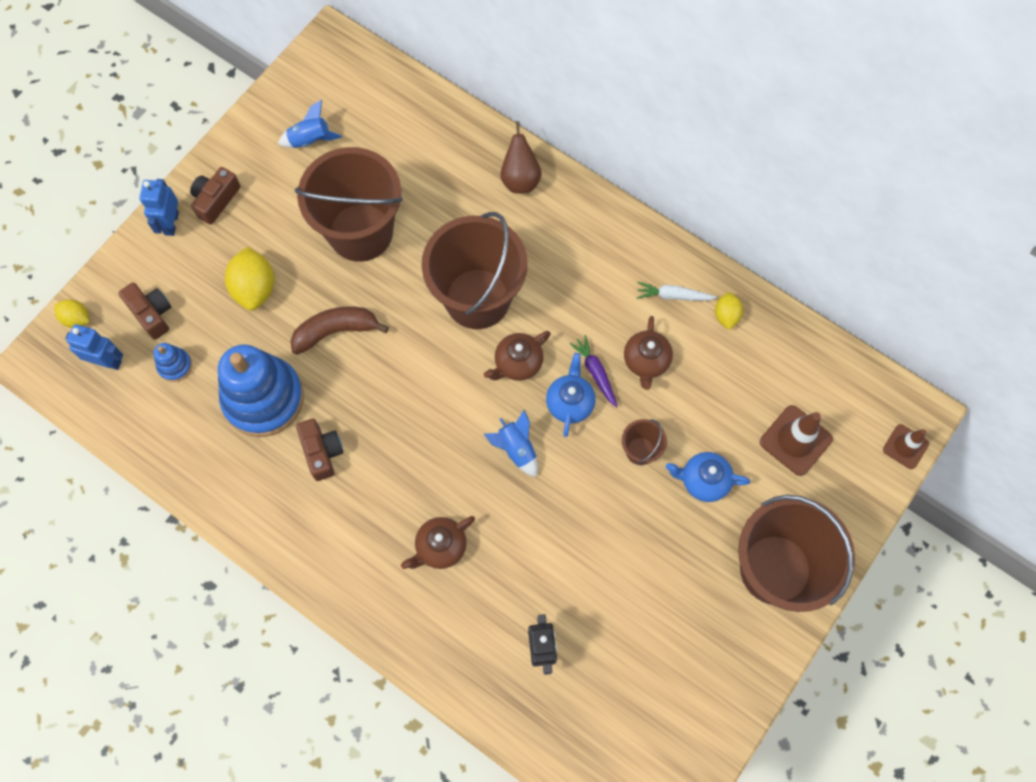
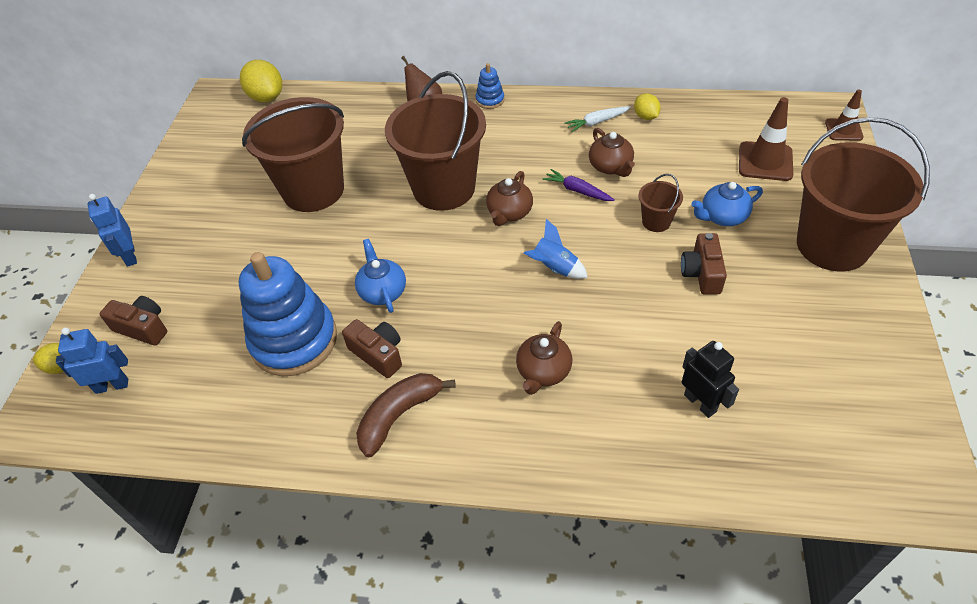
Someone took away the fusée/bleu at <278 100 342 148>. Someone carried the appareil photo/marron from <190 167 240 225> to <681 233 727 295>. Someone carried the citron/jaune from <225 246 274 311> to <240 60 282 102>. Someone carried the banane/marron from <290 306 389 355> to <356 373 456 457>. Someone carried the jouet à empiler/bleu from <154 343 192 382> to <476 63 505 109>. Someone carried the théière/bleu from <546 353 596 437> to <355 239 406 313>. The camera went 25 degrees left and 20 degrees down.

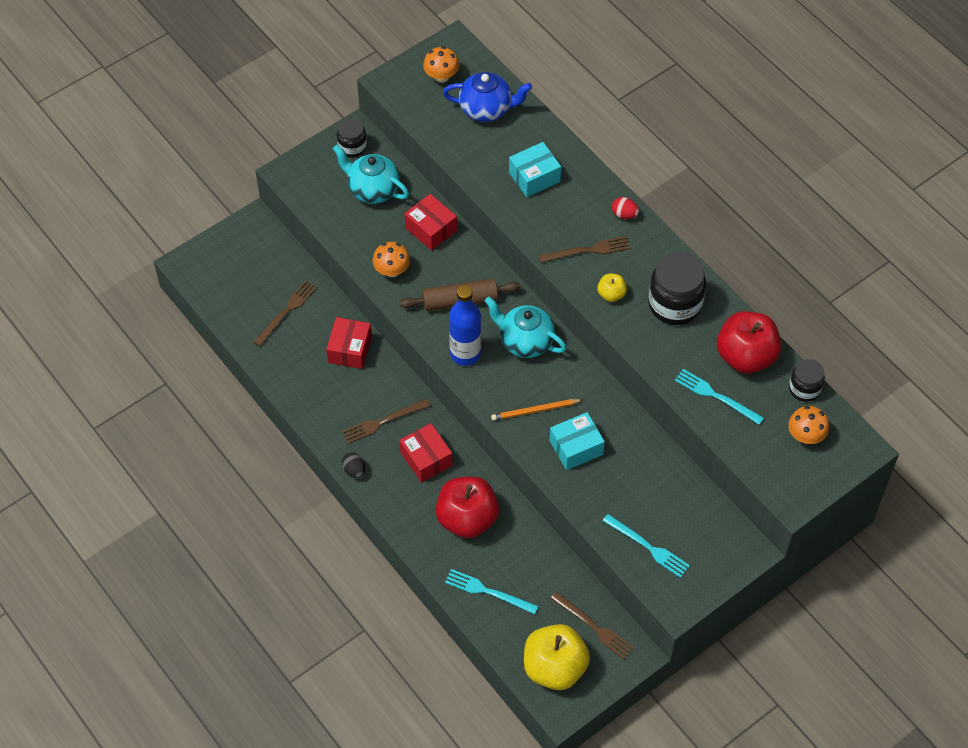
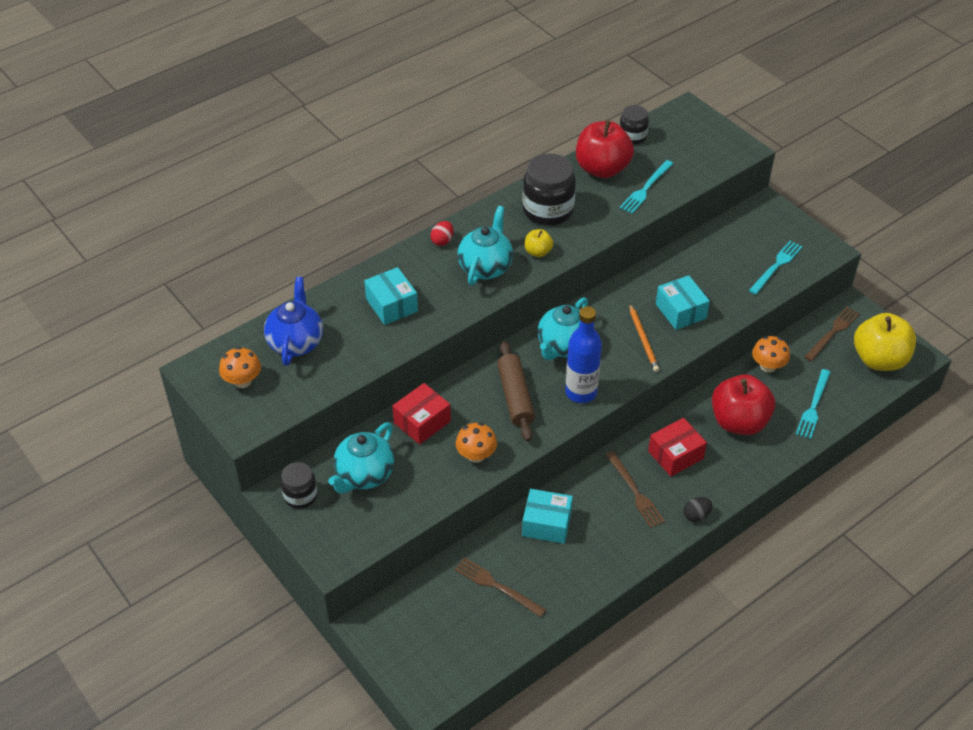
Someone swapped the fourchette/marron at <539 236 631 263> for the théière/turquoise at <457 206 513 285>. Someone repainted the boîte/rouge at <326 317 372 369>, which became the boîte/turquoise at <522 489 573 544>. Someone carried the champignon/orange from <788 406 829 444> to <752 336 790 373>. The camera went 90 degrees left and 10 degrees down.

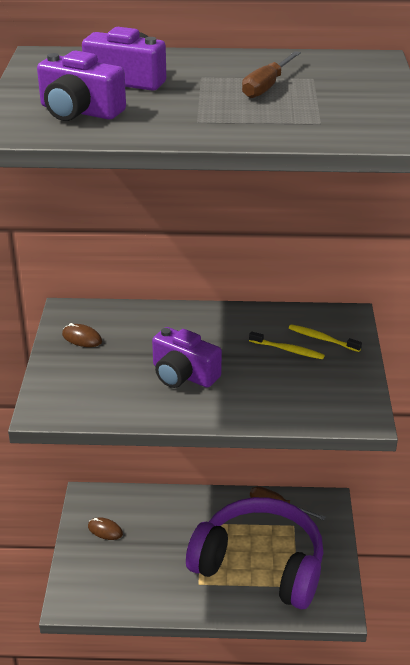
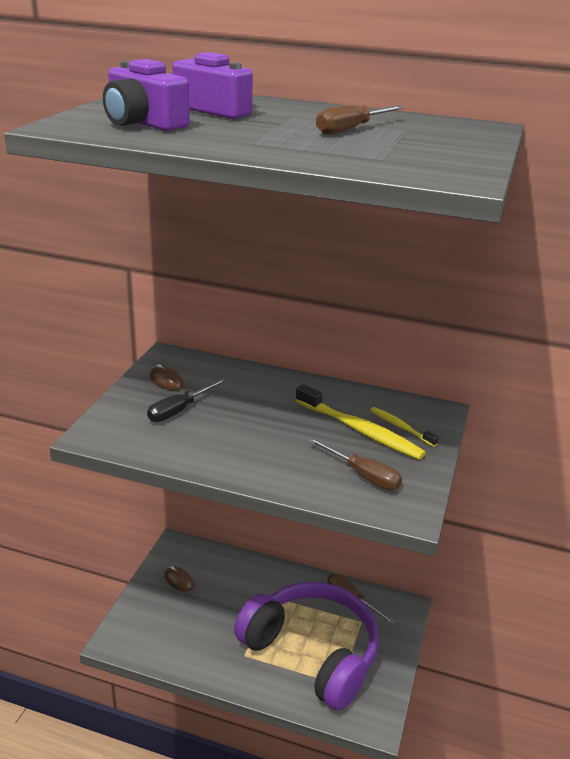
Someone took away the appareil photo/violet at <152 327 222 388>. Someone scaled the brosse à dents/jaune at <249 331 325 359> by 1.84. Someone put down the tournevis/noir at <147 378 227 422>. Someone put down the tournevis/marron at <307 437 402 490>. The camera went 15 degrees right and 5 degrees down.

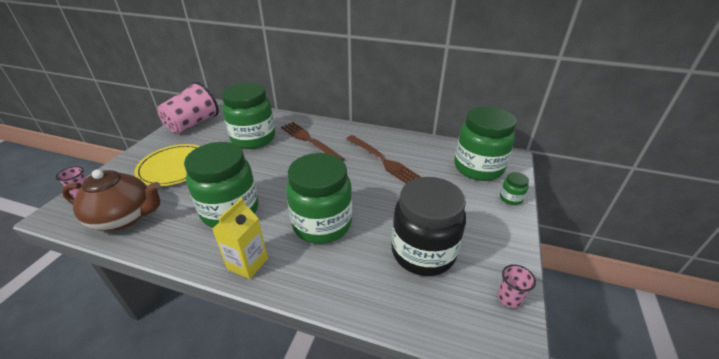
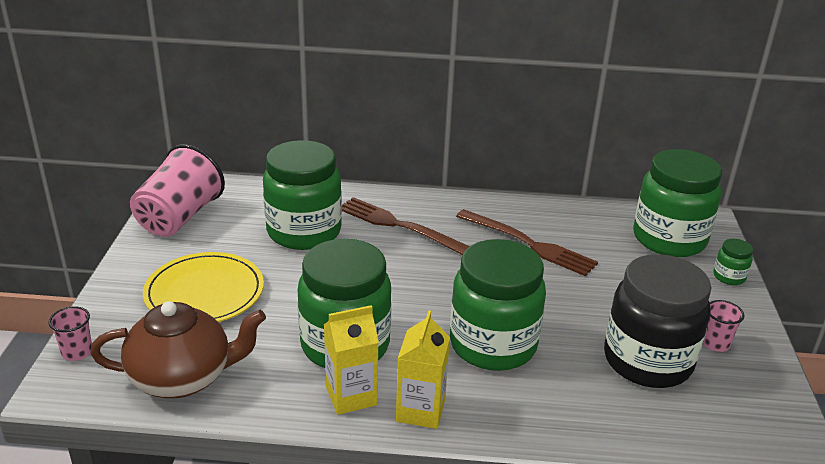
Someone carried the gobelet/rose from <498 264 536 308> to <703 300 744 352>. Someone put down the brique de lait/jaune at <324 305 379 415>. The camera went 15 degrees left and 5 degrees down.

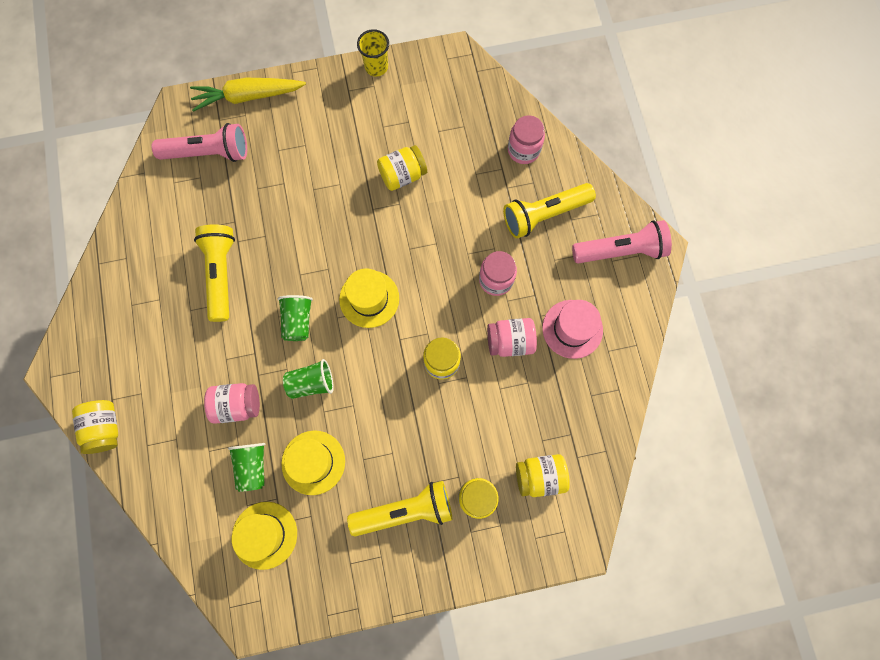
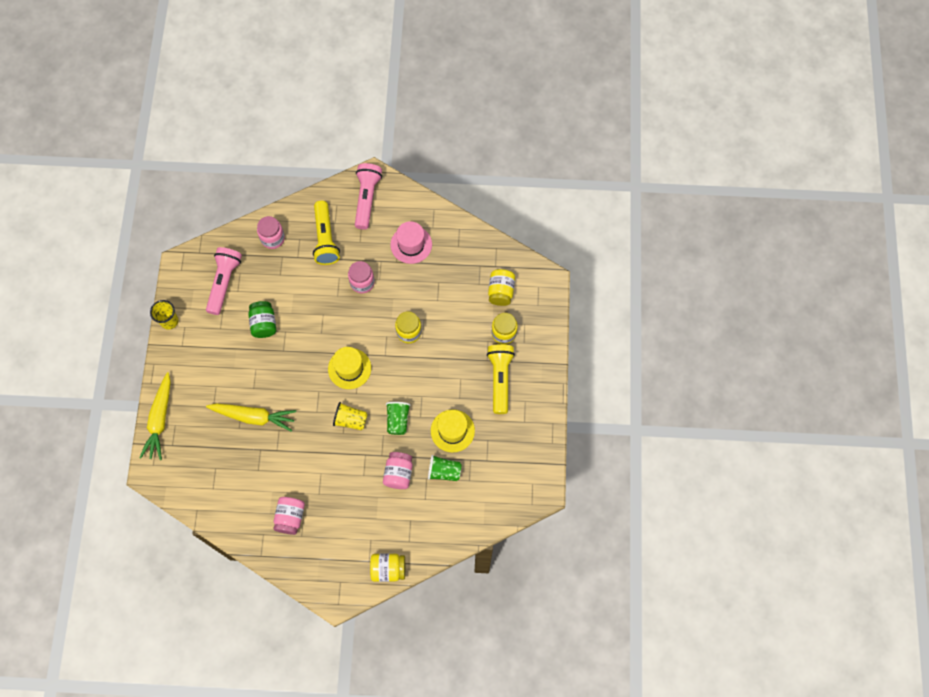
Someone carried the lampe de poche/rose from <152 123 247 162> to <206 247 242 315>. Someone repainted the bocal/jaune at <377 145 427 191>, which became the bocal/vert at <248 301 276 338>. Someone took away the lampe de poche/jaune at <194 224 235 322>. Someone repainted the gobelet/vert at <278 295 313 341>, which became the gobelet/jaune at <333 402 368 431>. Someone carried the bocal/rose from <487 318 537 357> to <273 497 305 535>. Someone took away the chapeau/jaune at <232 502 297 570>. Someone put down the carotte/jaune at <206 404 296 432>. The camera went 75 degrees left and 5 degrees down.

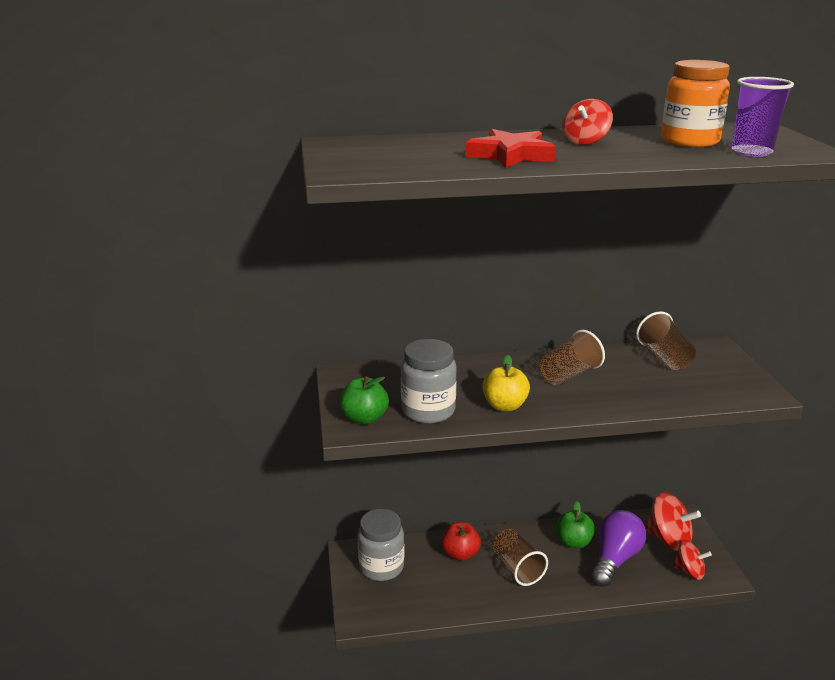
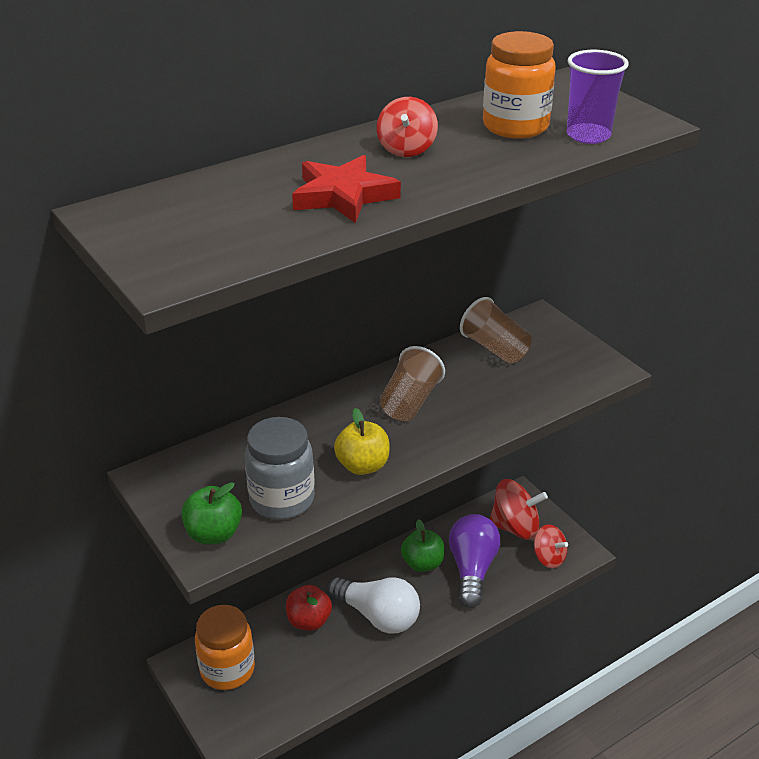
Someone repainted the bocal/gris at <358 509 404 581>, which became the bocal/orange at <195 605 255 690>. Someone swapped the gobelet/marron at <493 529 548 586> for the ampoule/blanc at <327 577 420 634>. Someone rotated the toupie/rouge at <673 540 712 580> by 45 degrees clockwise. The camera went 25 degrees left and 10 degrees up.

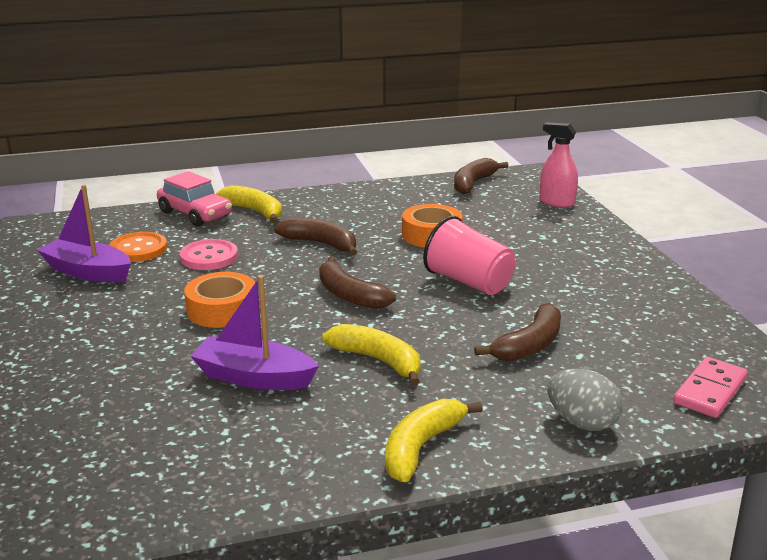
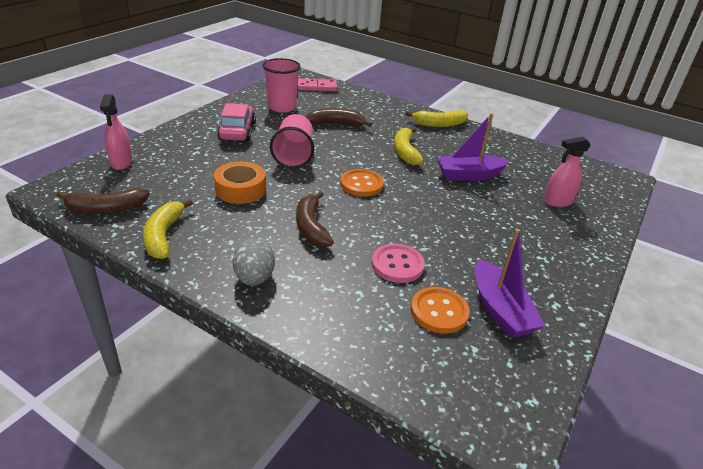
Someone carried the voiture/rose from <157 171 232 227> to <217 103 256 142>. Someone carried the banane/jaune from <216 185 282 223> to <143 199 193 259>. Someone swapped the banane/marron at <319 256 396 309> for the bouton/orange at <340 169 384 197>. Someone took away the ruban adhésif/orange at <184 272 255 328>. Someone rotated the bateau/violet at <190 275 319 390> by 105 degrees clockwise. Someone carried the œuf/gris from <548 369 622 431> to <233 239 275 286>. Someone put down the gobelet/rose at <262 58 301 113>. Someone put down the vaporisateur/rose at <544 137 591 207>. The camera went 135 degrees left and 10 degrees up.

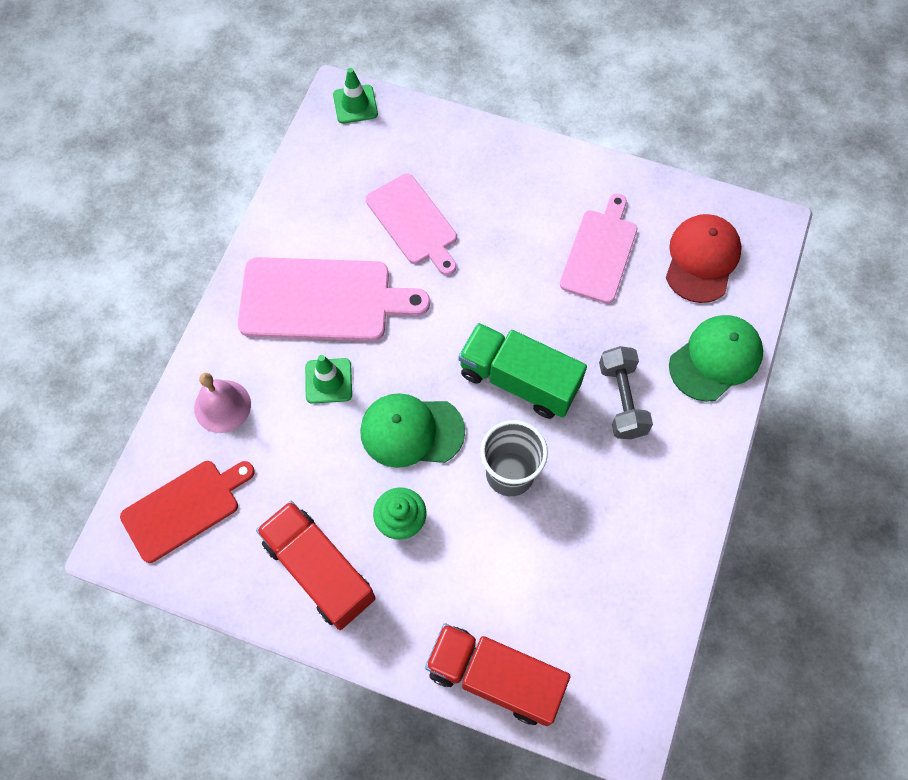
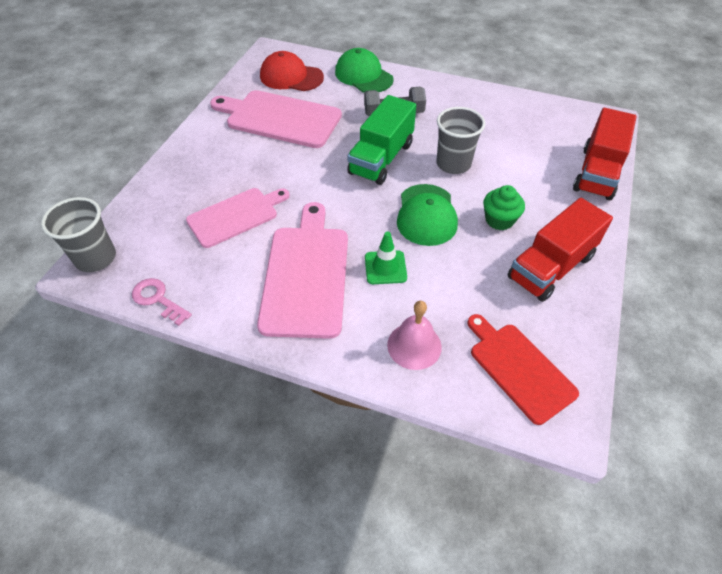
Someone swapped the cône de chantier/vert at <333 68 378 124> for the gobelet/gris at <41 197 116 272>. Someone scaled the planche à découper/rose at <560 194 637 304> by 1.50. Someone put down the clé/rose at <132 278 192 326>. The camera went 90 degrees left and 15 degrees down.

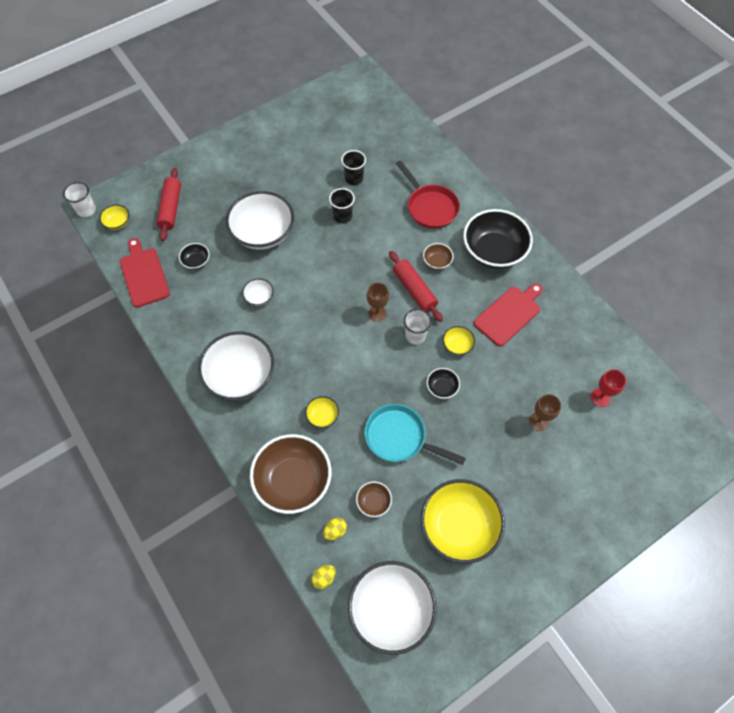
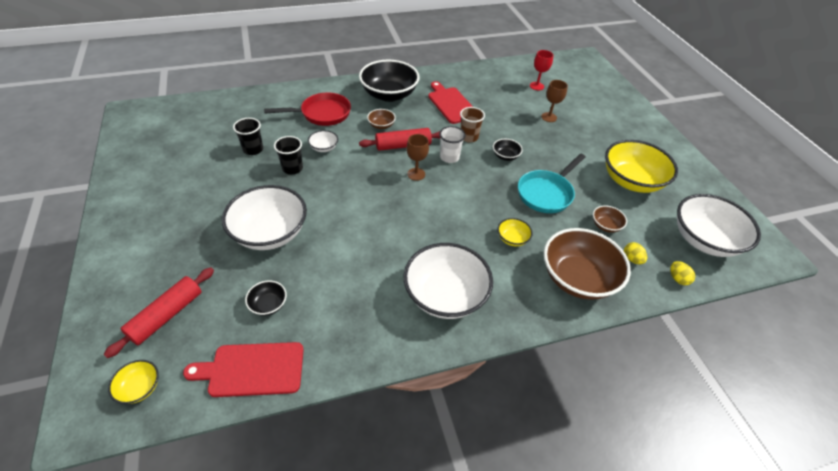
Someone rotated the rouleau à pâtisserie/rouge at <156 168 181 241> by 75 degrees counterclockwise. Someone took away the gobelet/blanc at <63 182 96 217>. Someone carried the bol/blanc from <242 278 274 306> to <308 130 338 152>. Someone swapped the bol/jaune at <443 326 475 355> for the gobelet/marron at <460 107 485 142>. The camera went 75 degrees left and 15 degrees down.

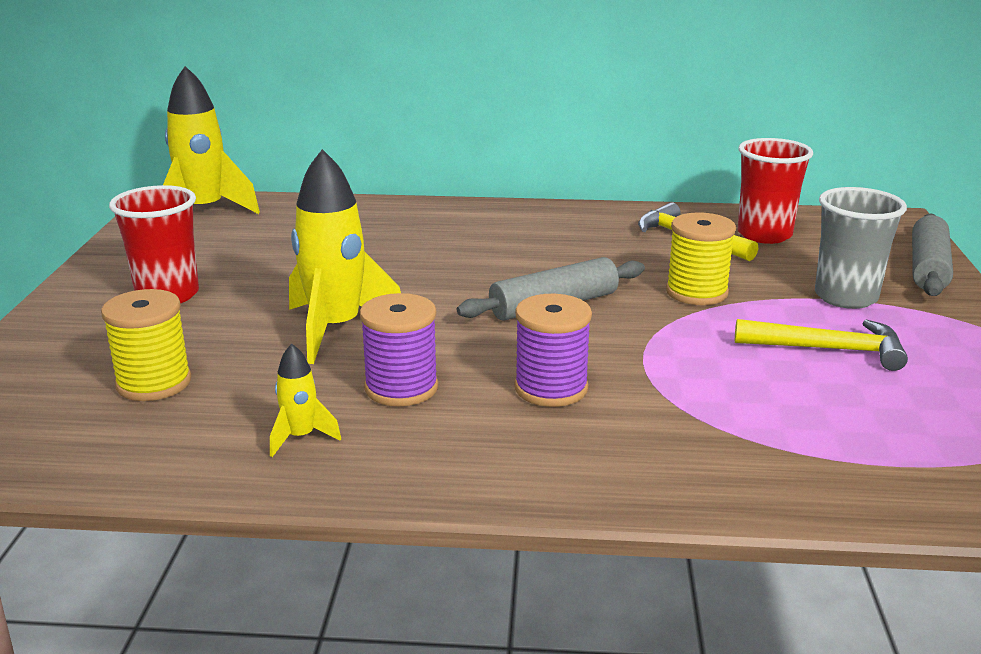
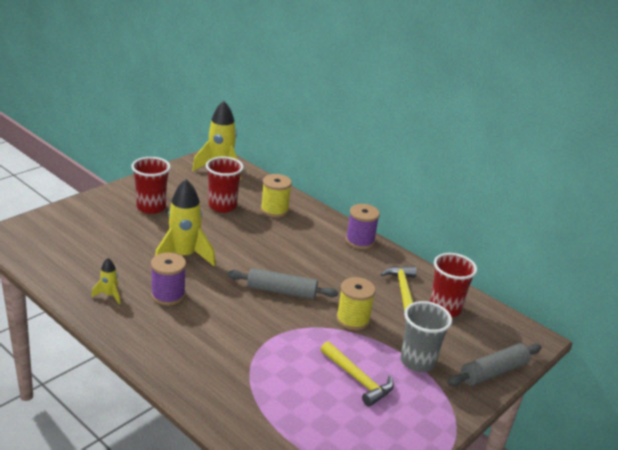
Someone carried the bobine/jaune from <101 289 192 401> to <261 174 292 217>. Someone carried the bobine/violet from <515 294 592 407> to <346 204 380 249>. Someone put down the gobelet/rouge at <206 157 244 213>. The camera went 35 degrees right and 5 degrees up.

